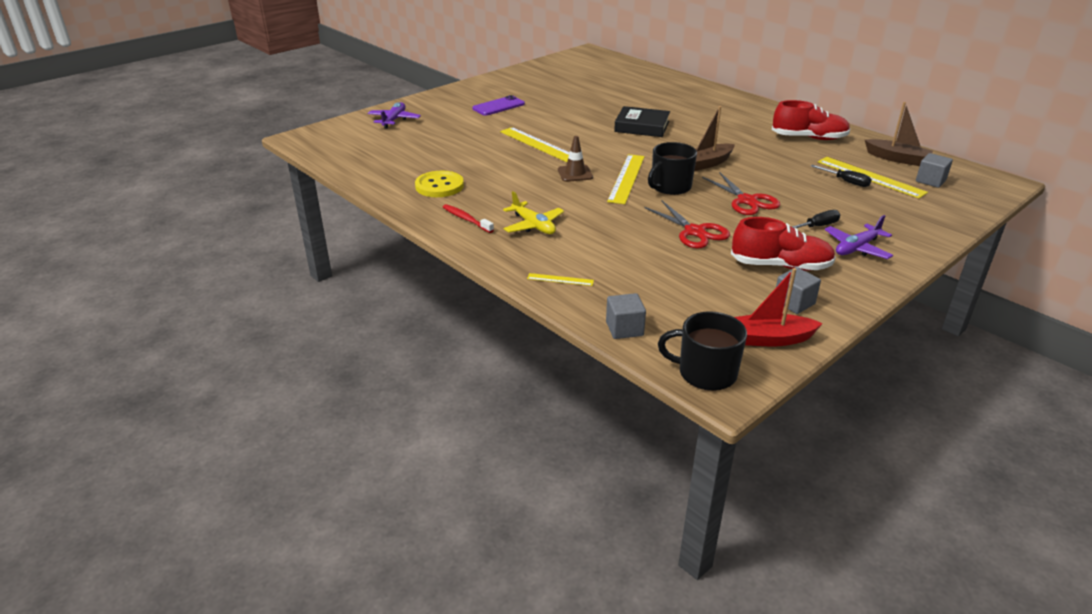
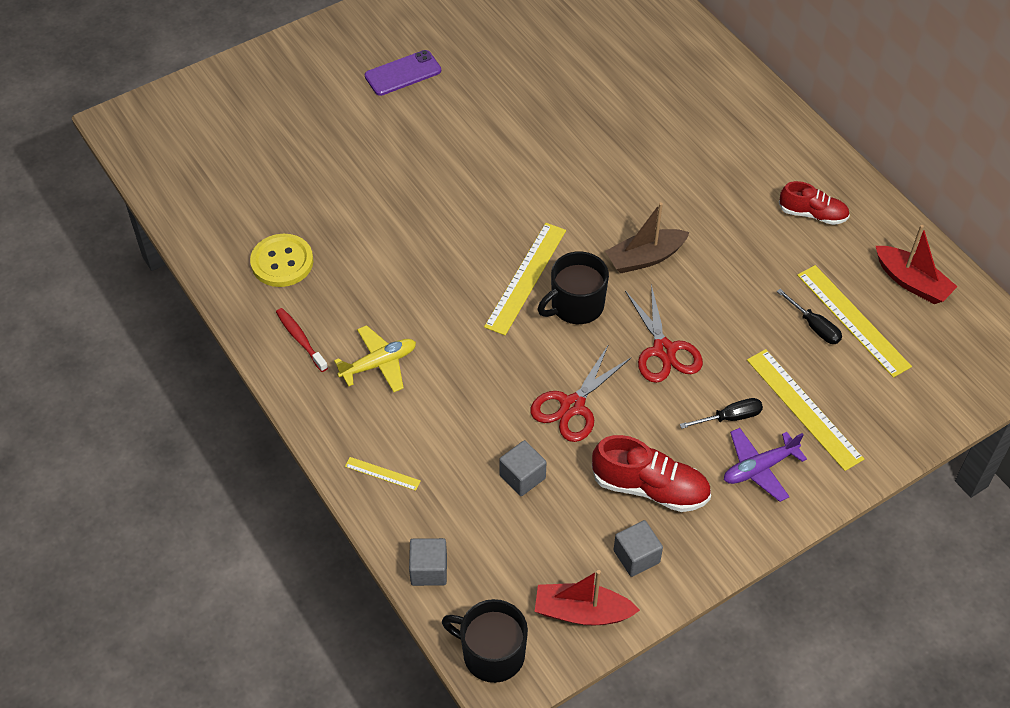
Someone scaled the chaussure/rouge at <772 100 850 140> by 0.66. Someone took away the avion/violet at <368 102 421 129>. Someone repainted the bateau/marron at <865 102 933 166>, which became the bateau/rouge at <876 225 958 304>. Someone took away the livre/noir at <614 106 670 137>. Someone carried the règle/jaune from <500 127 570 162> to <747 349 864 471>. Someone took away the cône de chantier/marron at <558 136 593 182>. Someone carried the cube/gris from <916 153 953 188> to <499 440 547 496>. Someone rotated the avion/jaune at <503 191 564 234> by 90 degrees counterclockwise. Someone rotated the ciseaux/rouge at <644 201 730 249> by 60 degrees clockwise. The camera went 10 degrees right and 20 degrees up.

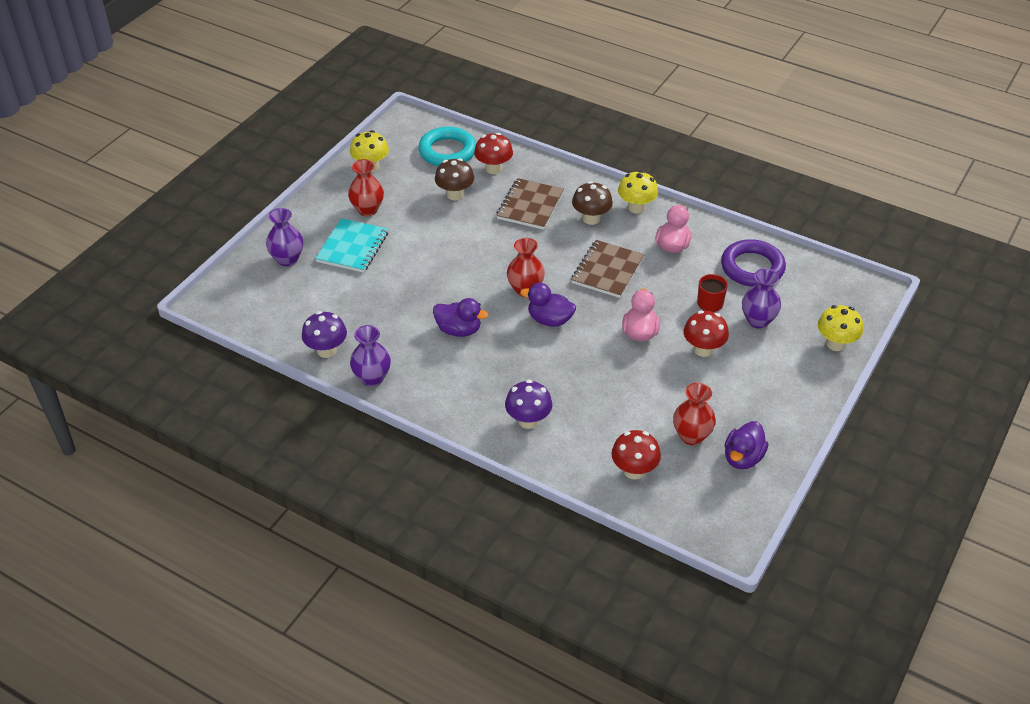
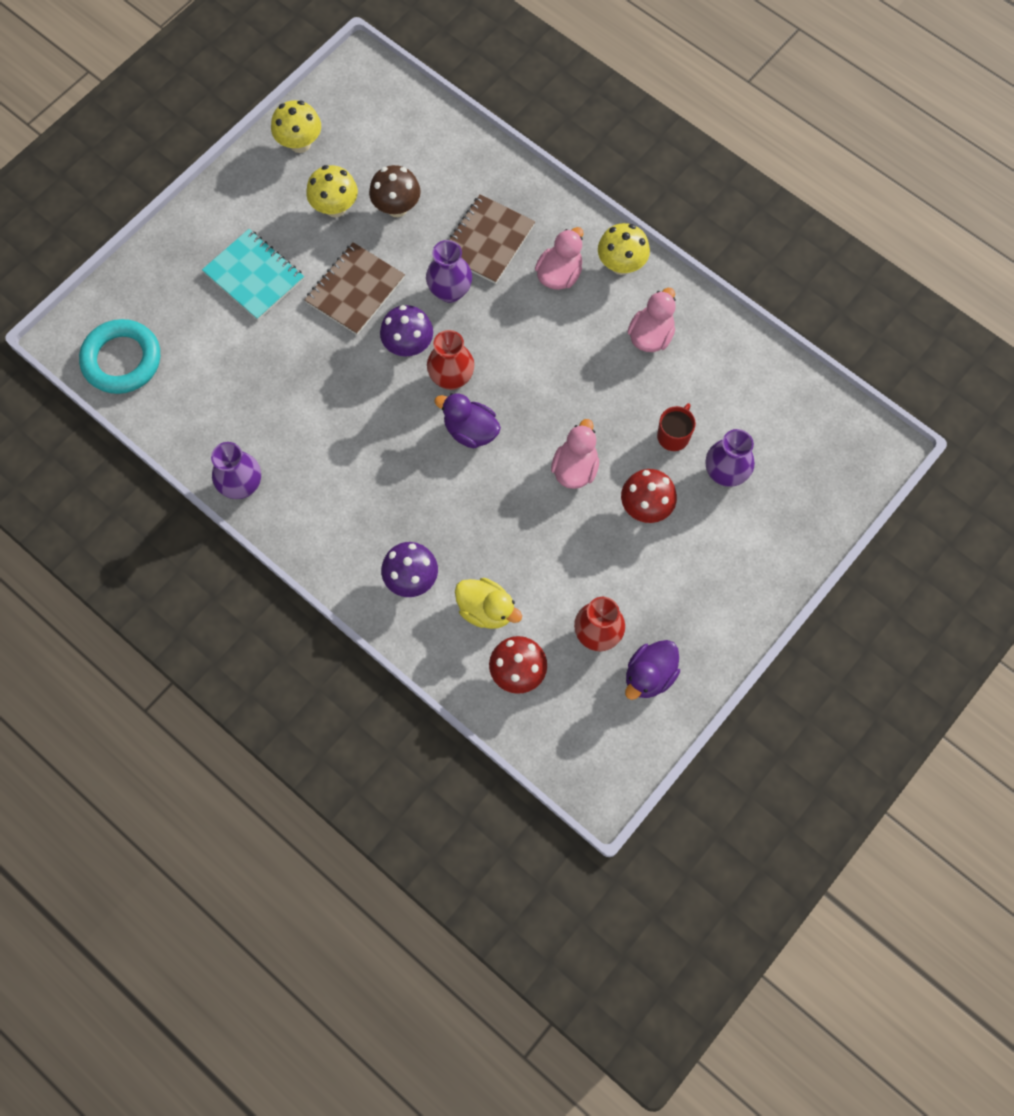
Someone carried the anneau/turquoise from <418 127 476 166> to <79 319 160 394>. Someone took away the champignon/rouge at <474 133 513 174>. Someone took away the vase/rouge at <348 159 384 216>. Someone swapped the champignon/marron at <572 181 613 225> for the canard/rose at <535 227 584 290>. Someone carried the vase/violet from <266 208 303 266> to <426 240 472 303>. Someone rotated the carnet/turquoise at <315 218 388 273> by 75 degrees counterclockwise. Someone took away the anneau/violet at <721 239 786 287>. Someone carried the carnet/marron from <571 240 645 298> to <305 242 405 335>. Someone took away the canard/violet at <433 298 488 337>. Someone carried the champignon/jaune from <818 305 863 351> to <306 165 358 217>. Someone carried the champignon/violet from <302 311 347 358> to <380 305 433 357>. Someone put down the canard/jaune at <455 578 522 629>. The camera went 10 degrees right and 25 degrees up.

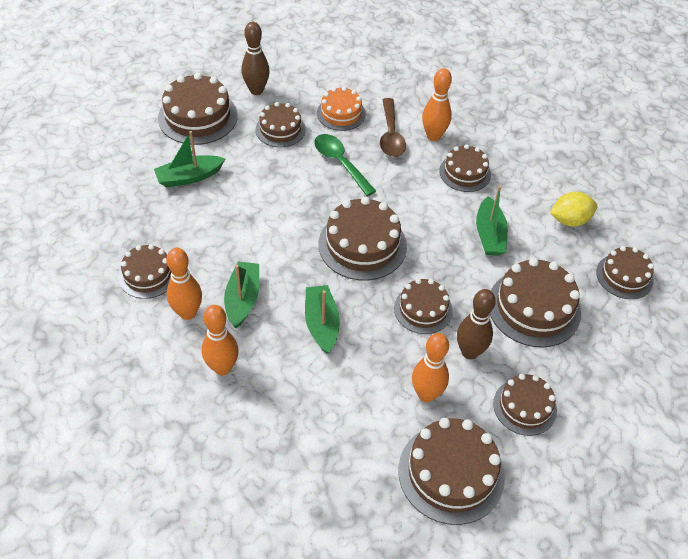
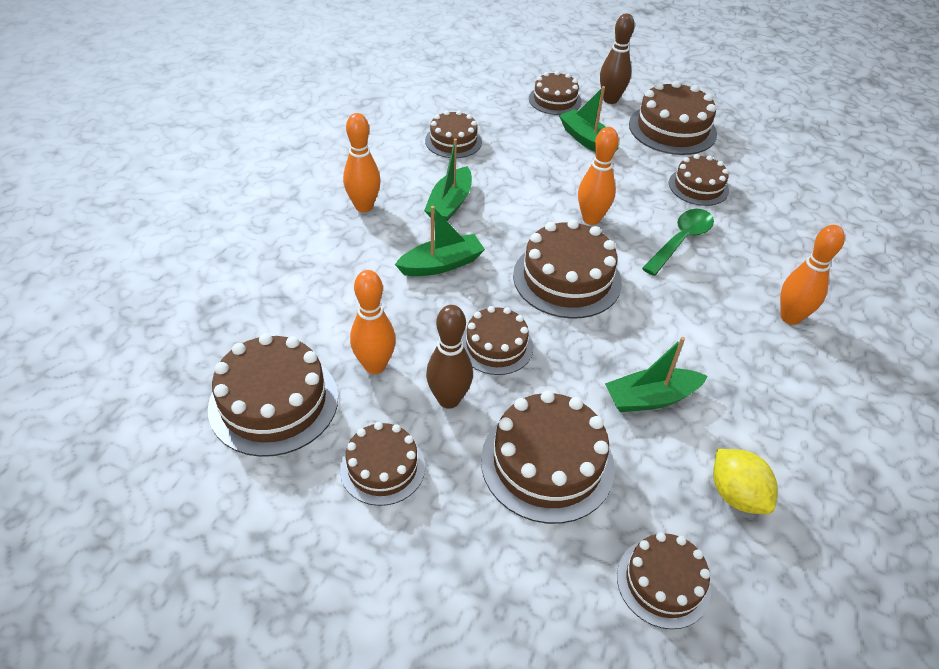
Someone carried the quille/marron from <241 22 270 95> to <600 13 635 104>. Someone took away the gâteau/orange at <317 87 366 131>. Someone took away the cuillère/marron at <380 98 406 157>. Someone carried the gâteau/marron from <439 144 491 192> to <529 71 581 115>. Someone carried the quille/orange from <166 248 202 320> to <578 127 619 225>. Someone rotated the bateau/vert at <224 261 259 329> by 120 degrees clockwise. The camera went 75 degrees right and 5 degrees down.

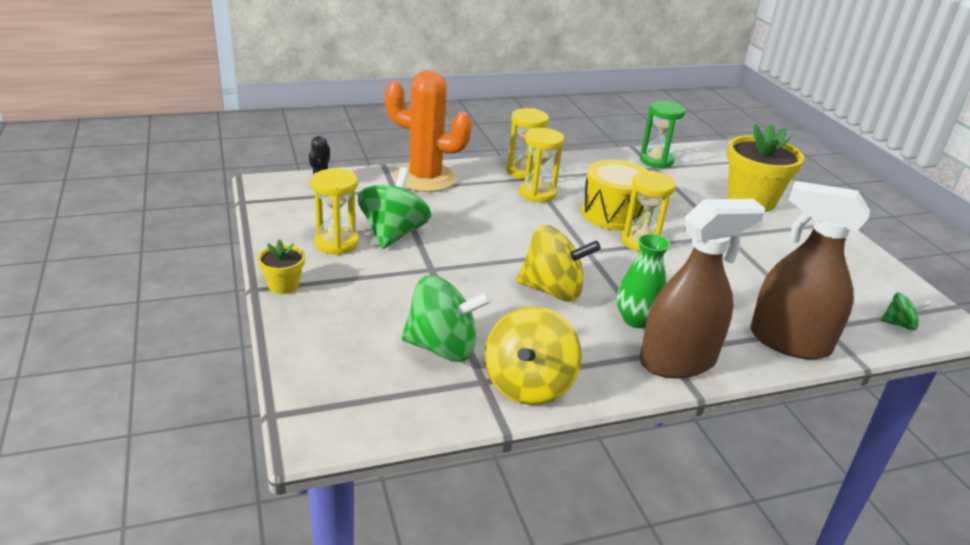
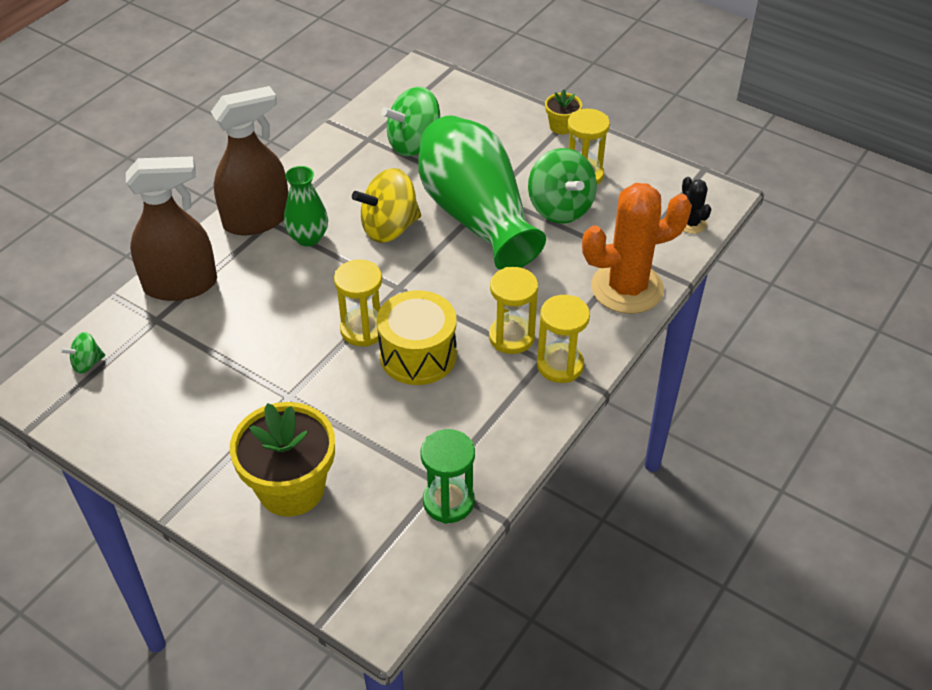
Someone rotated the vaporisateur/marron at <640 199 766 379> by 150 degrees counterclockwise. Someone took away the toupie/jaune at <485 306 582 405>. Someone put down the vase/vert at <418 115 546 270>. The camera went 145 degrees right and 15 degrees up.

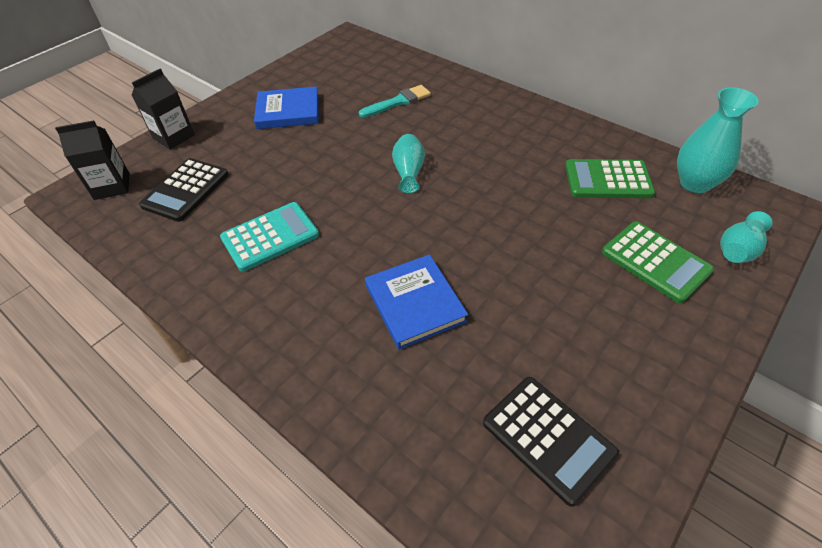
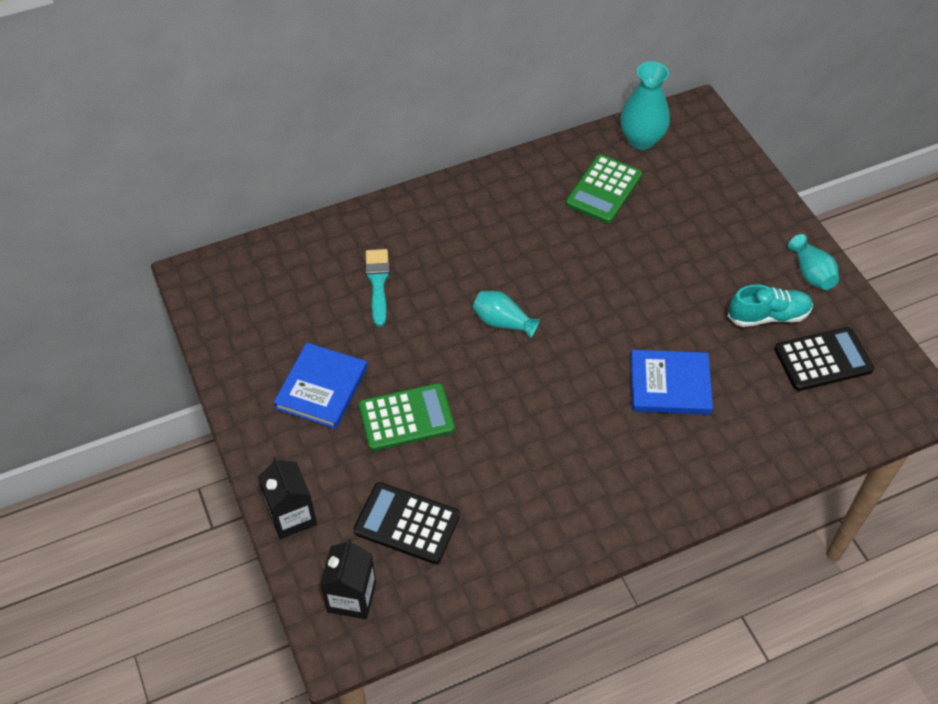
Someone rotated the calculatrice/noir at <139 158 229 222> by 150 degrees clockwise. Someone took away the calculatrice/turquoise at <220 202 319 272>. Someone carried the vase/turquoise from <720 211 772 263> to <788 234 839 290>. Someone carried the calculatrice/vert from <602 222 714 303> to <358 383 455 451>. Someone put down the chaussure/turquoise at <727 284 813 327>. The camera went 65 degrees left and 5 degrees up.

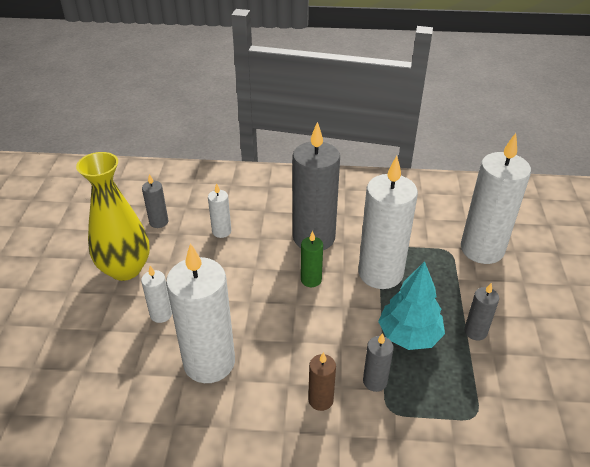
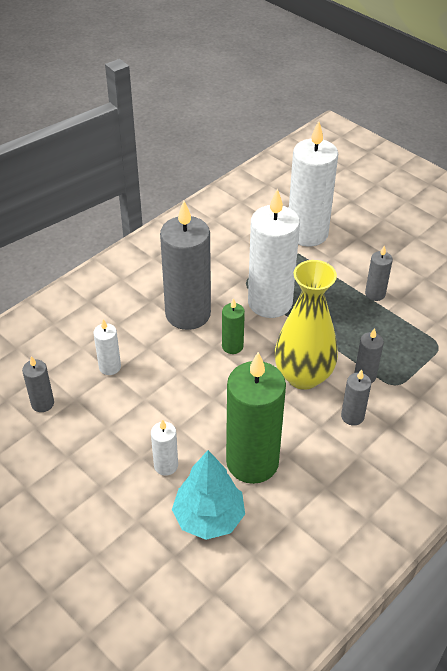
Someone carried the vase/jaune from <76 152 150 281> to <275 260 338 390>. Someone repainted the bougie/blanc at <166 243 235 383>, which became the bougie/vert at <226 352 286 484>. Someone carried the arbre/turquoise from <378 261 445 350> to <172 450 245 540>. Someone repainted the bougie/marron at <308 352 336 411>, which became the bougie/gris at <341 369 371 426>. The camera went 50 degrees left and 5 degrees up.

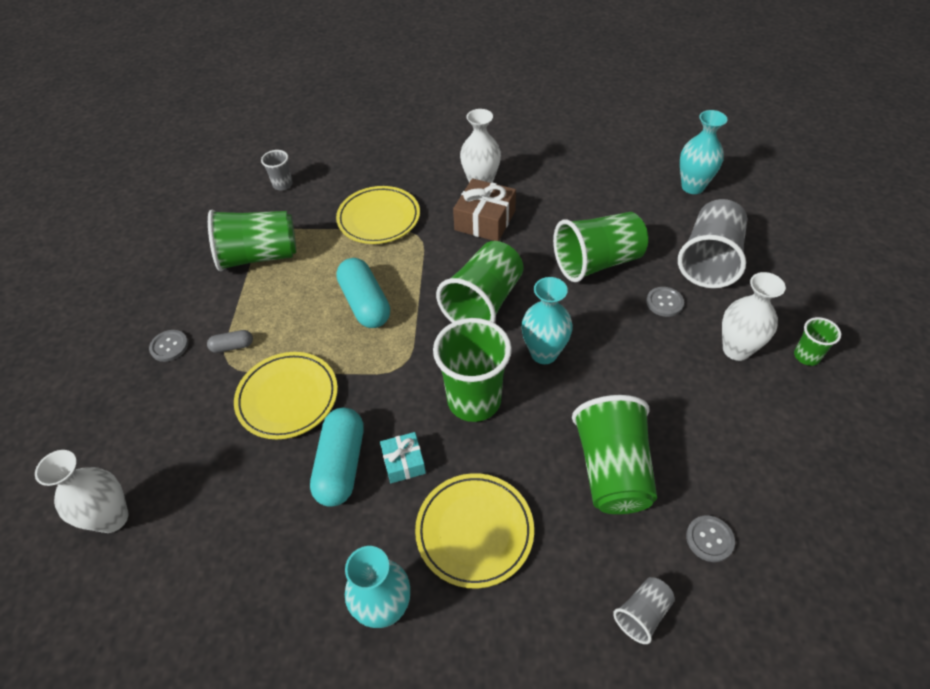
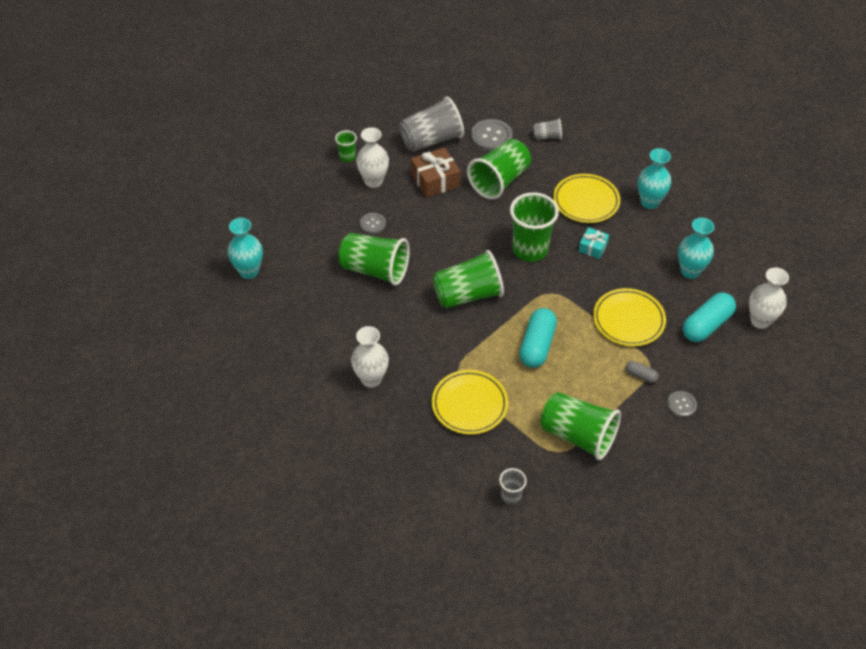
Someone carried the cadeau/marron from <453 178 516 241> to <411 148 461 198>. Someone carried the gobelet/gris from <678 199 747 288> to <399 96 464 152>. Someone carried the vase/turquoise from <522 277 573 364> to <678 218 714 279>. Someone carried the gélule/turquoise from <310 408 363 507> to <683 292 736 342>. Someone scaled the bouton/gris at <686 516 735 562> by 1.71. The camera went 140 degrees left and 0 degrees up.

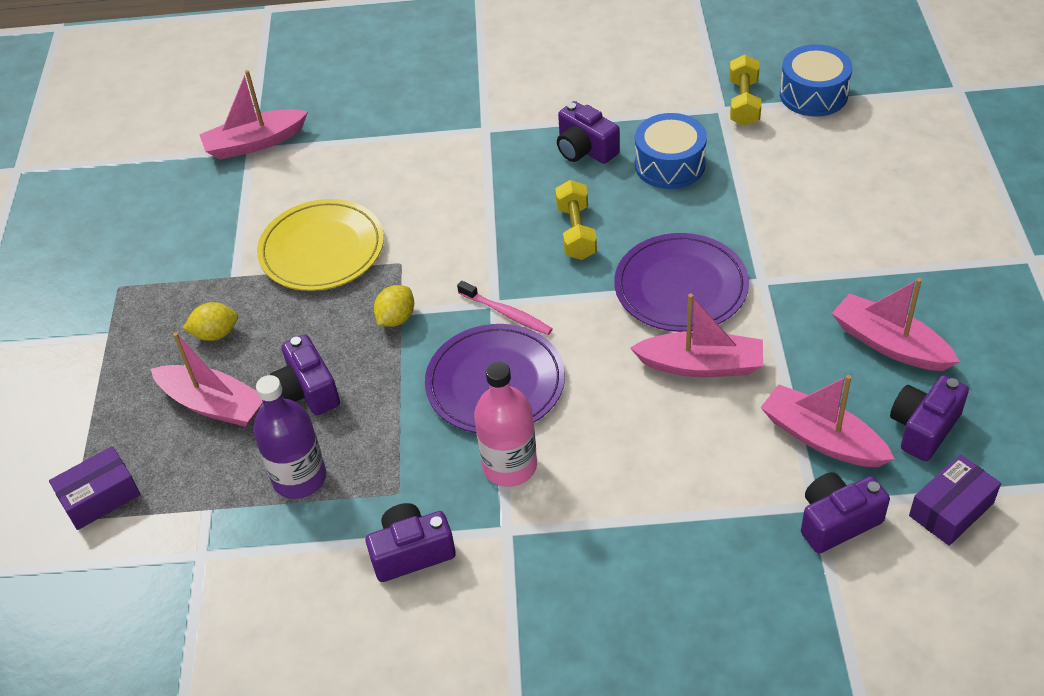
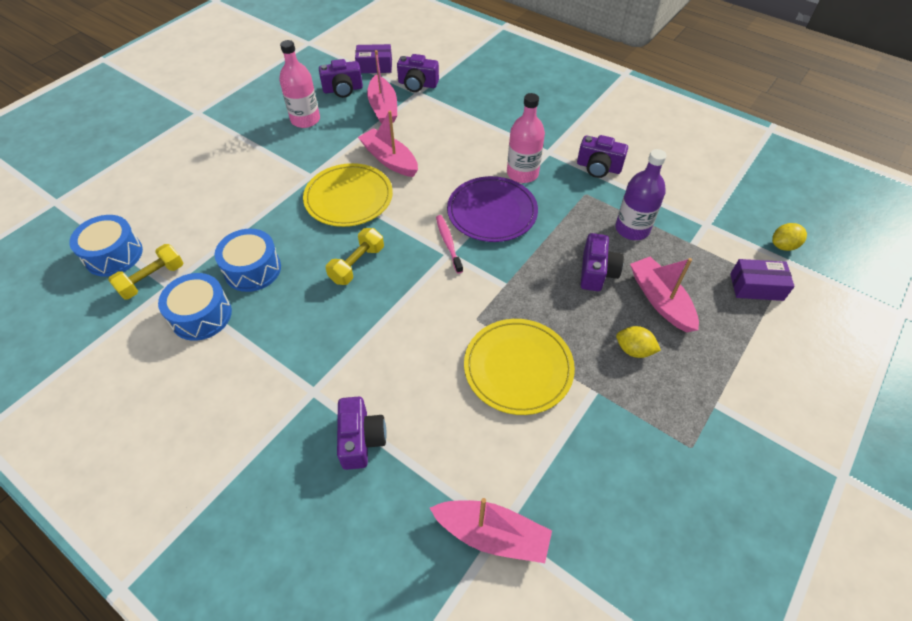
Someone carried the appareil photo/violet from <557 101 620 164> to <337 397 387 470>. Someone repainted the assiette/violet at <614 233 749 332>, which became the assiette/jaune at <303 163 393 227>. Someone swapped the bateau/rose at <832 278 960 371> for the bouteille/rose at <279 40 320 128>. Someone carried the citron/jaune from <374 285 414 327> to <772 223 807 251>. Someone put down the tambour/bleu at <158 273 232 341>. The camera went 145 degrees left and 5 degrees up.

